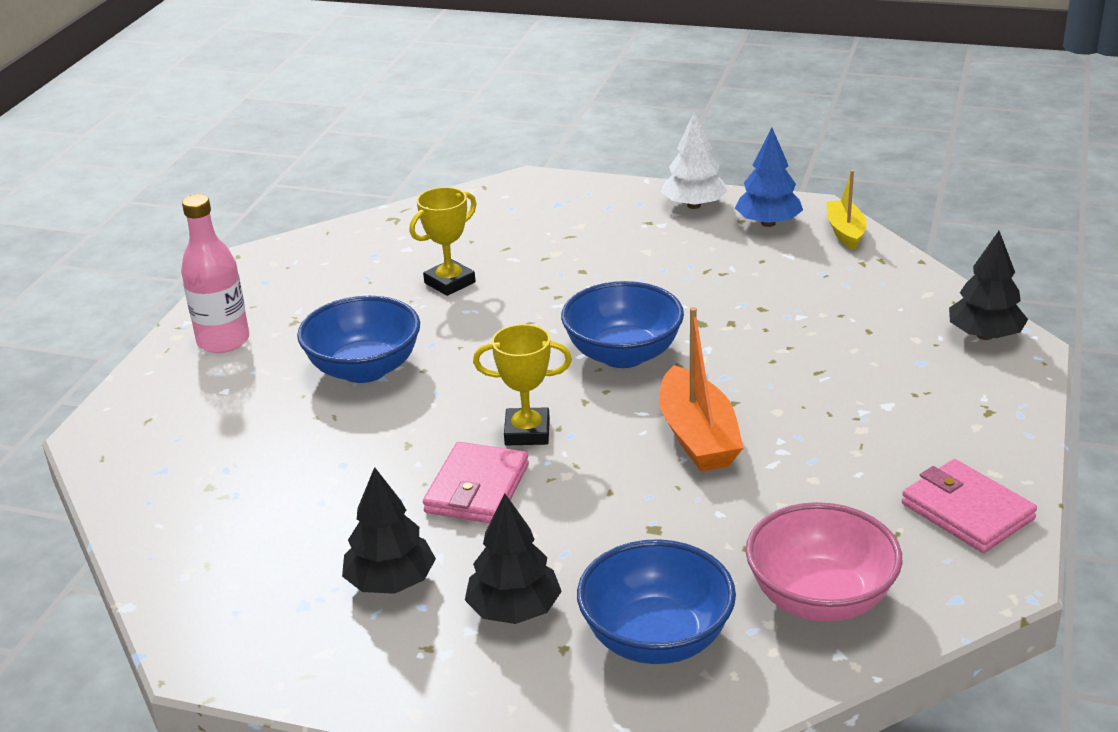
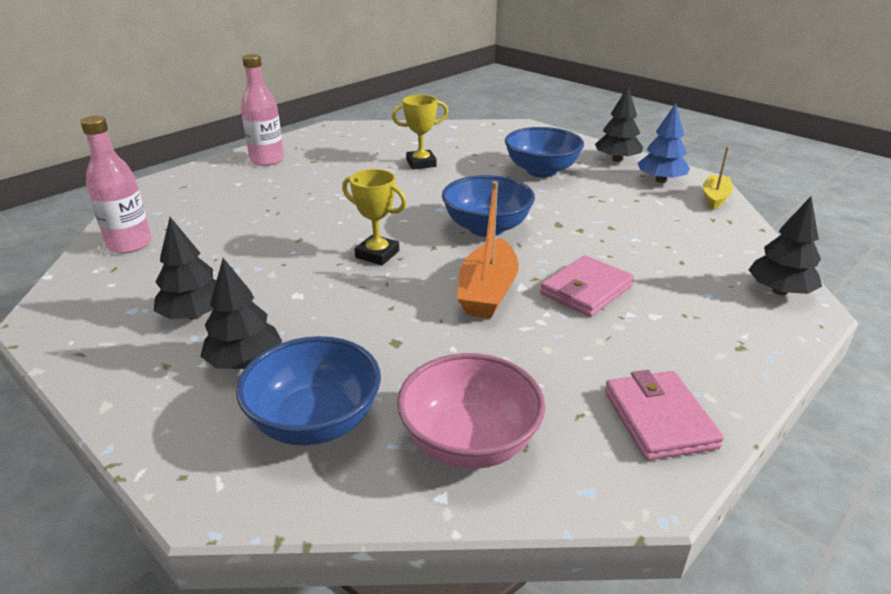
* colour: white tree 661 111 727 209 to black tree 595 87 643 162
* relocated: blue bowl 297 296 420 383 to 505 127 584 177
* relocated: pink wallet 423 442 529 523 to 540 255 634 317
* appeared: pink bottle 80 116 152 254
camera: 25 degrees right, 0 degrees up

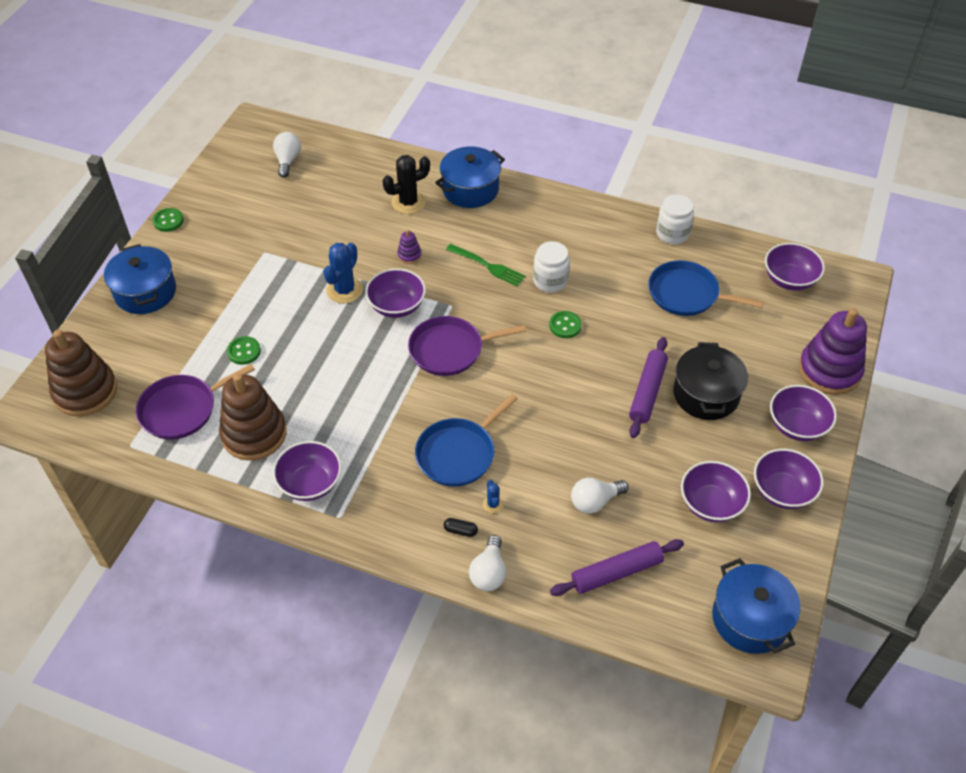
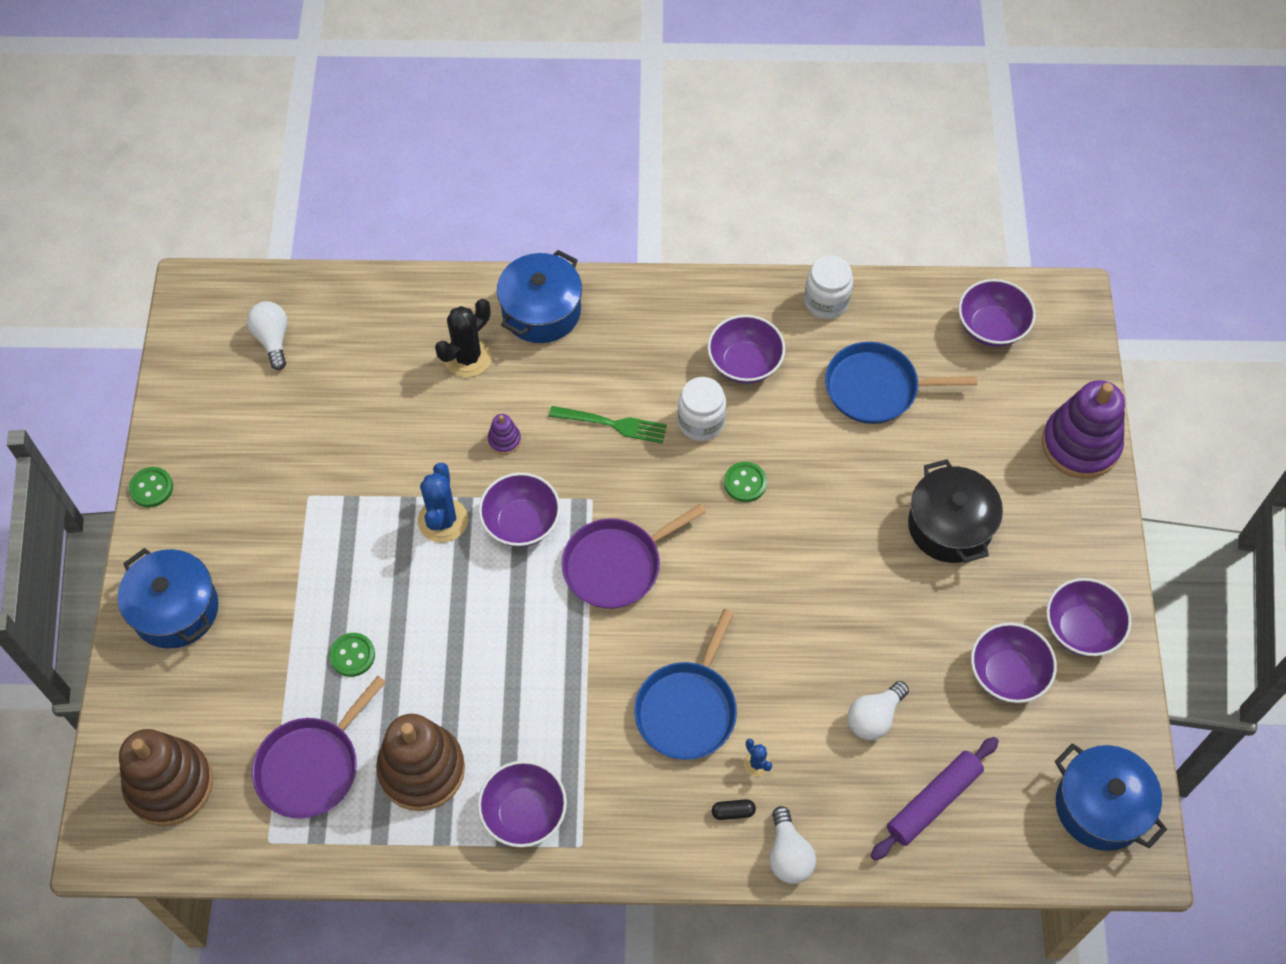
* missing: purple rolling pin 629 337 668 438
* relocated: purple bowl 770 385 837 441 to 707 315 785 384
camera: 20 degrees left, 10 degrees up

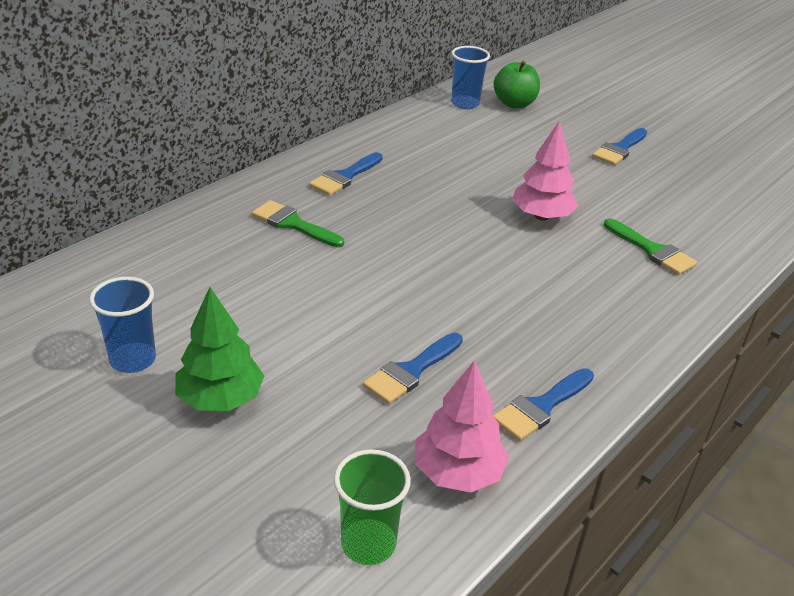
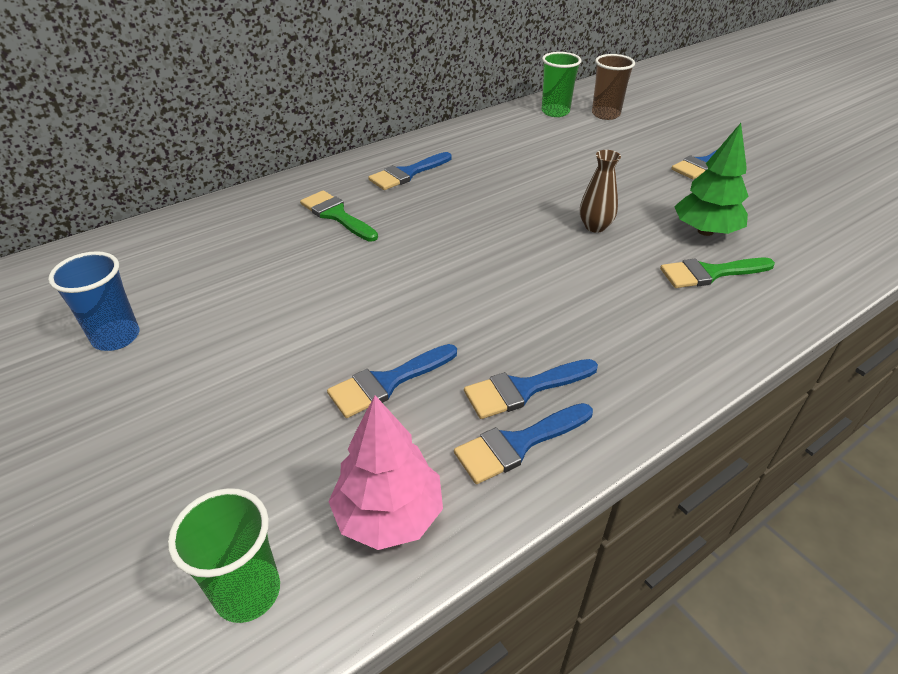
* colour: blue cup 451 46 490 109 to green cup 542 52 581 117
* exchanged: green apple 494 61 540 108 to brown cup 592 54 635 120
* exchanged: pink tree 512 121 578 221 to brown vase 580 150 621 233
* spun: green brush 604 219 697 275 = 660 258 775 288 105 degrees clockwise
* relocated: green tree 175 287 264 411 to 674 123 748 236
* appeared: blue brush 464 359 598 419
camera: 15 degrees right, 5 degrees up

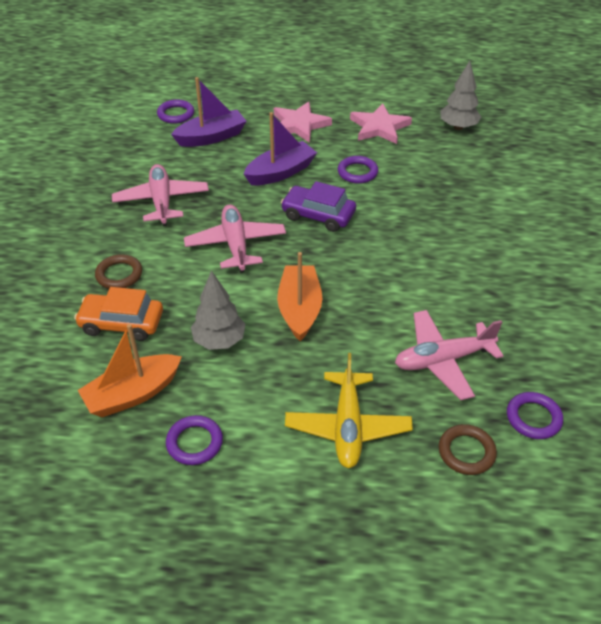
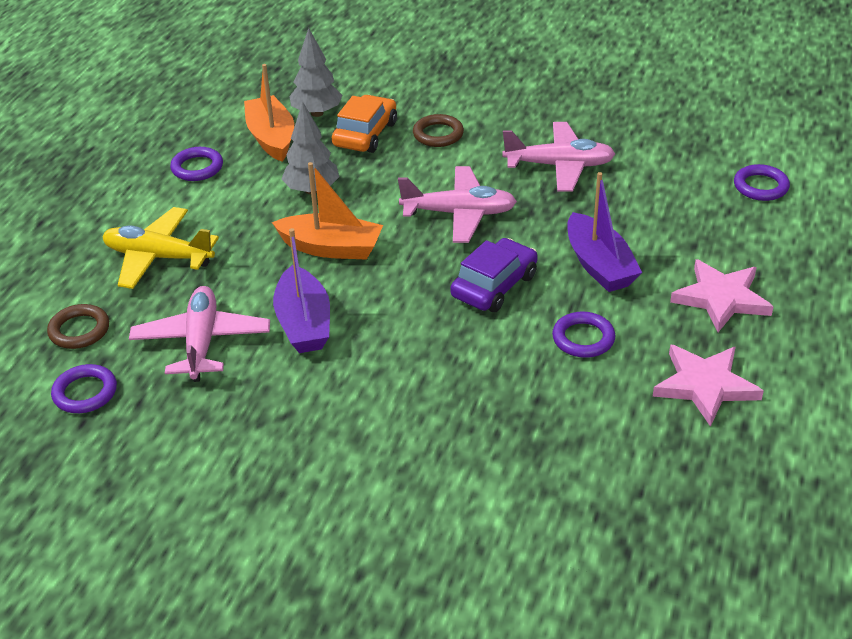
* relocated: grey tree 441 61 481 130 to 289 28 343 117
* relocated: purple boat 171 77 246 147 to 273 228 330 353
camera: 105 degrees right, 5 degrees down

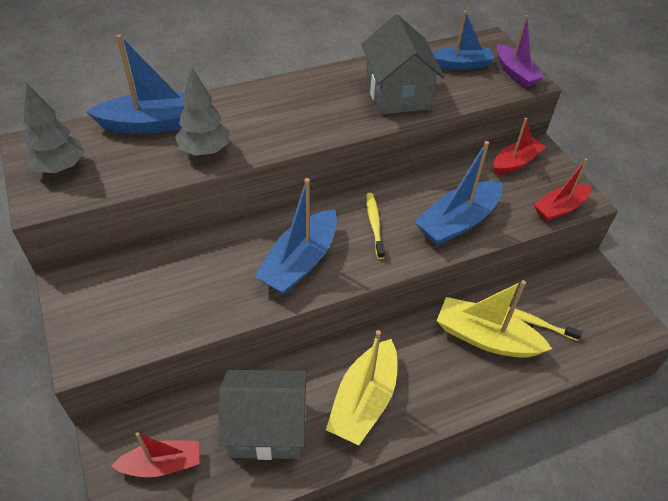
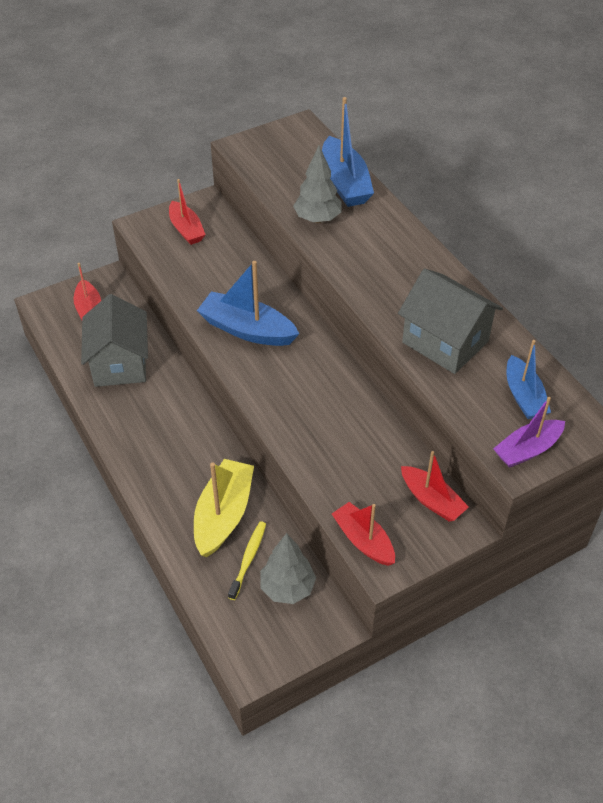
* spun: grey house 361 14 445 115 = 398 268 503 374 60 degrees clockwise
* relocated: grey tree 24 83 84 173 to 260 533 316 604
* missing: blue boat 414 141 503 246
* missing: yellow toothbrush 366 193 385 259
* missing: yellow boat 326 330 397 445
* appeared: red boat 169 179 206 245
camera: 85 degrees right, 0 degrees up

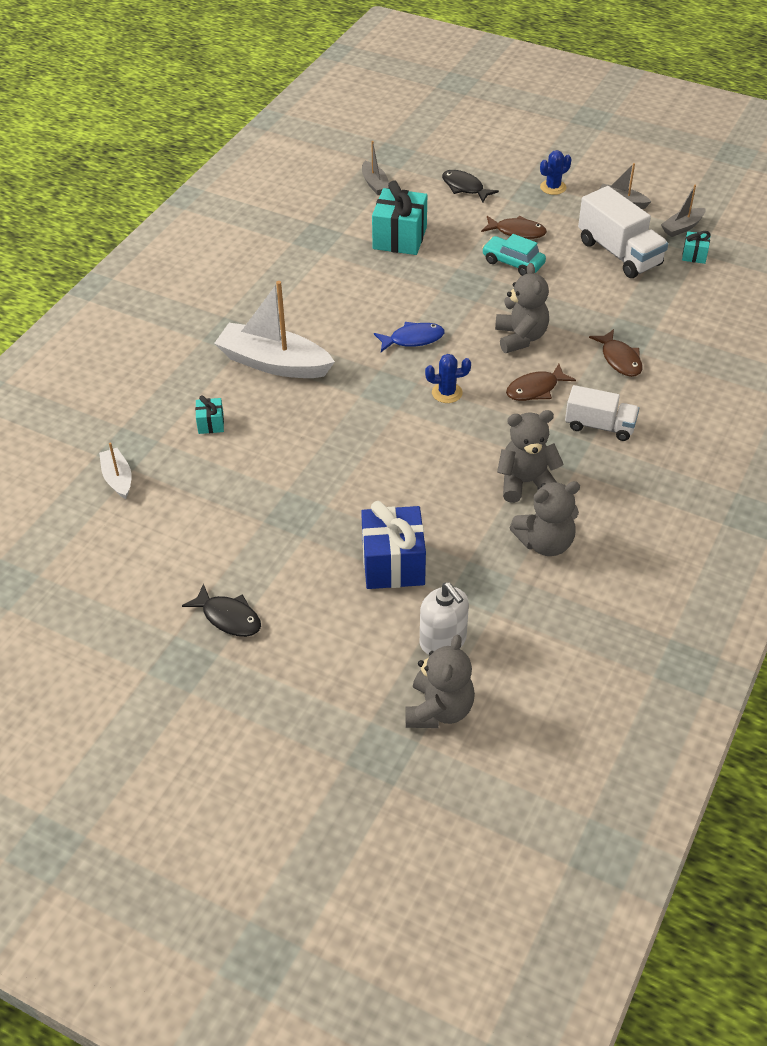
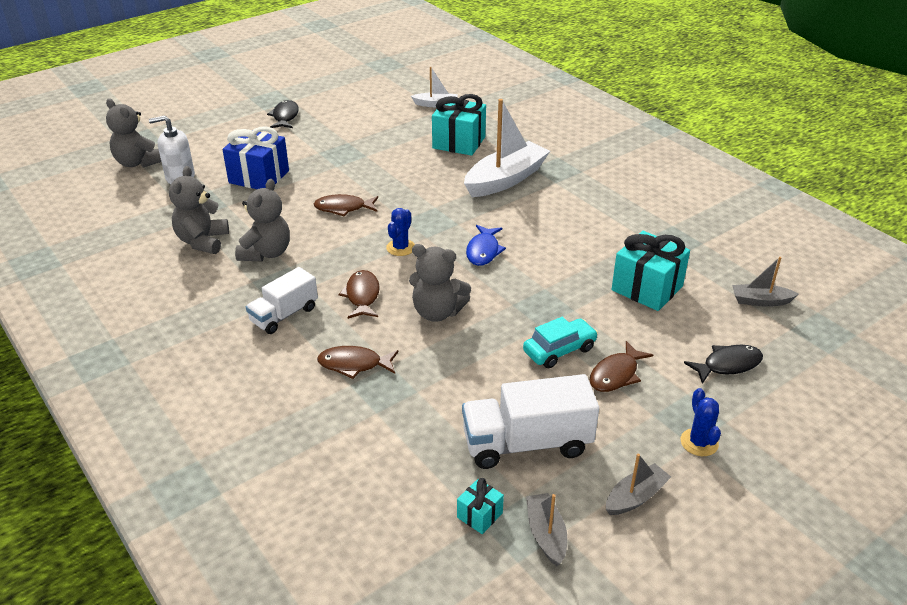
* size: turquoise gift 195 395 224 434 = 432 94 486 156 x2.08
* spun: black fish 182 583 261 637 = 267 100 299 128 120 degrees clockwise
* appeared: brown fish 314 194 378 216
camera: 115 degrees right, 10 degrees down

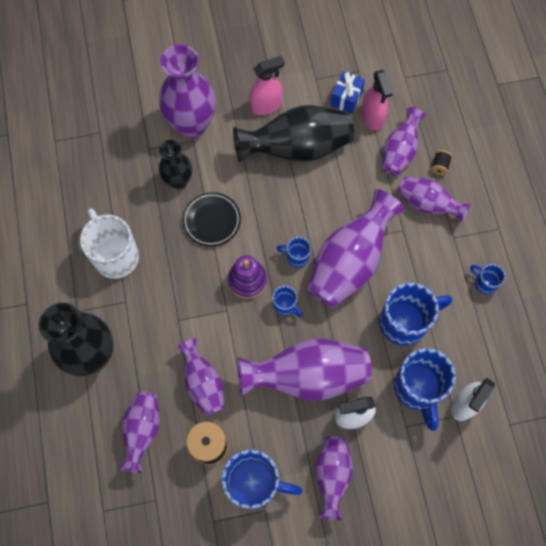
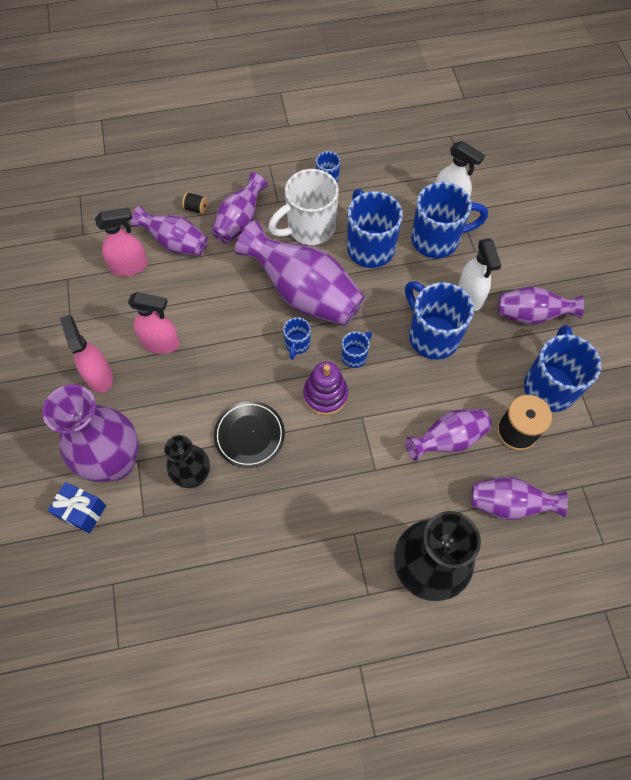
* relocated: blue gift 330 71 365 114 to 48 482 106 533
* exchanged: black vase 233 105 354 162 to pink spray bottle 128 292 180 354
* relocated: white mug 80 208 139 279 to 268 169 339 245
* exchanged: purple vase 238 339 371 401 to blue mug 405 281 474 360
camera: 90 degrees left, 5 degrees down

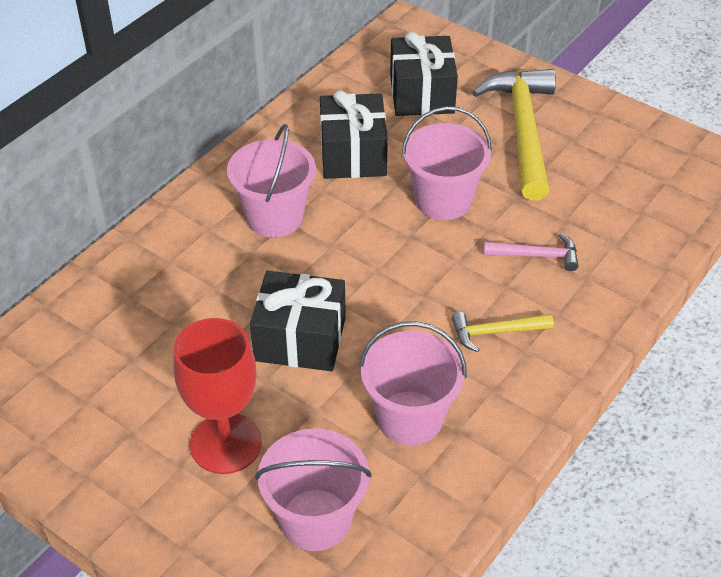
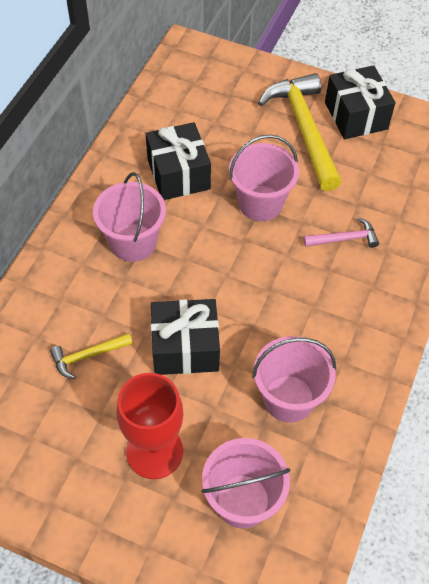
* relocated: black gift 390 32 458 116 to 325 65 395 139
* relocated: yellow hammer 452 312 554 352 to 50 333 133 379
camera: 15 degrees left, 10 degrees up

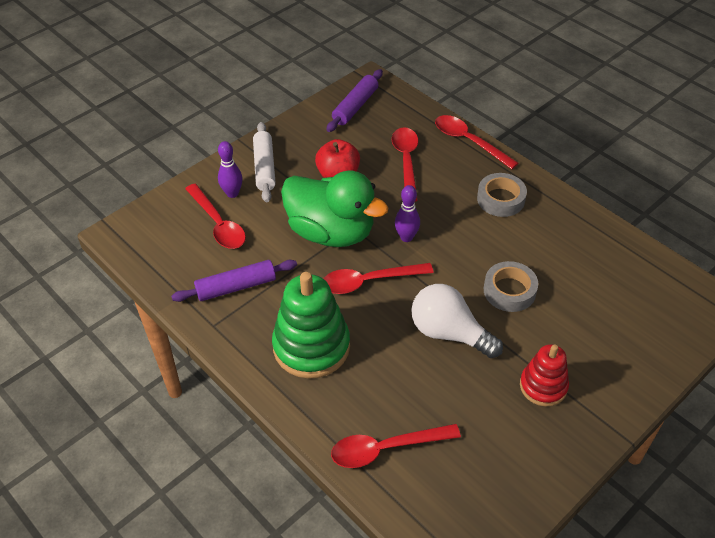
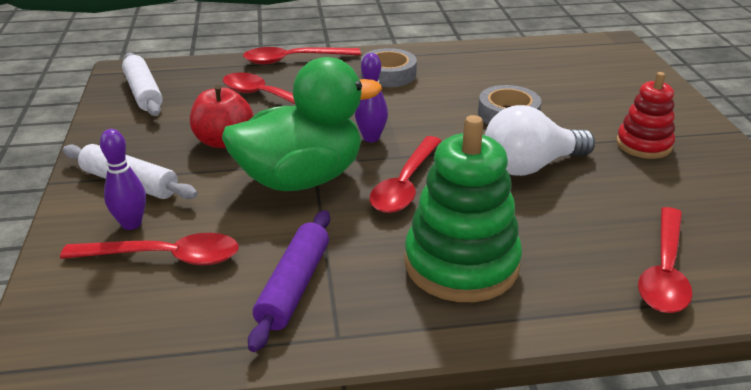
* colour: purple rolling pin 326 69 383 132 to white rolling pin 122 52 163 116
camera: 55 degrees left, 15 degrees down

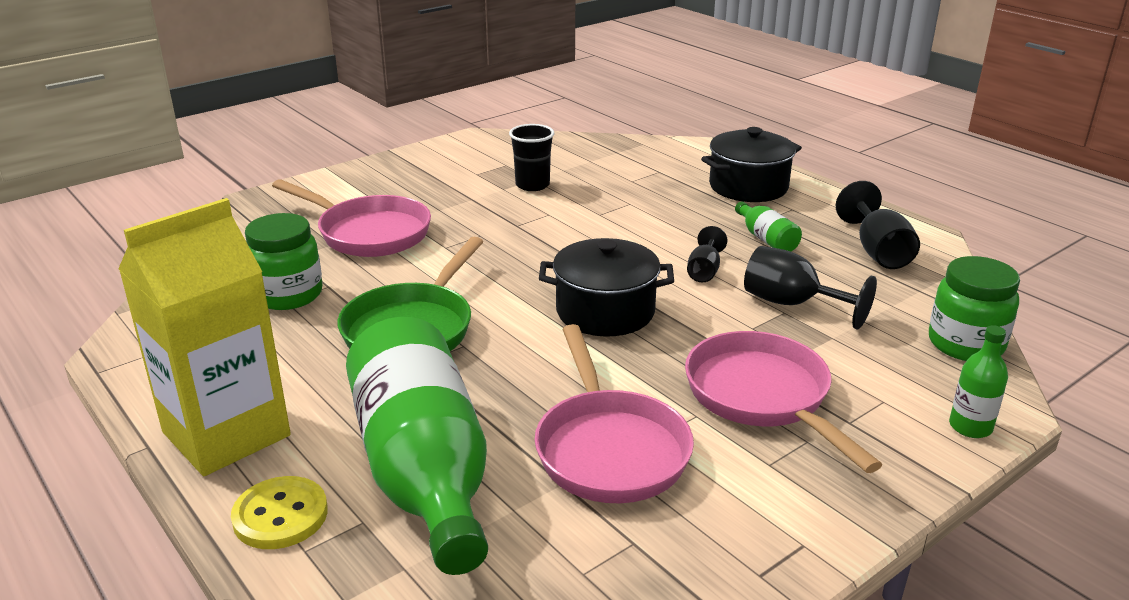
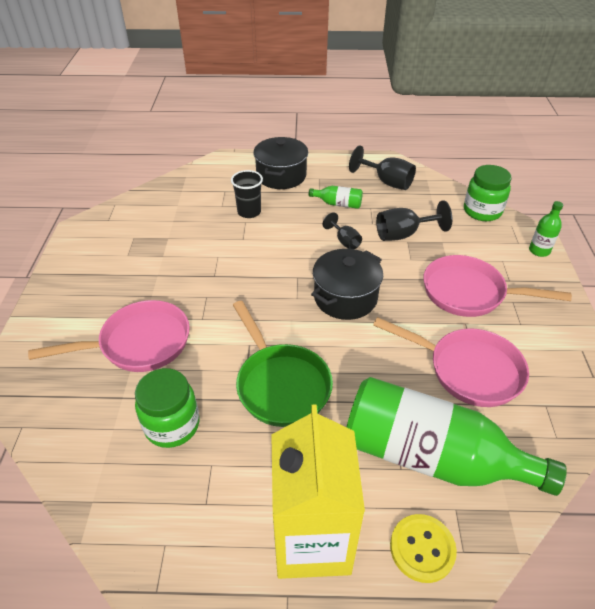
* relocated: black cup 509 124 554 191 to 231 170 263 218
camera: 50 degrees left, 15 degrees up

